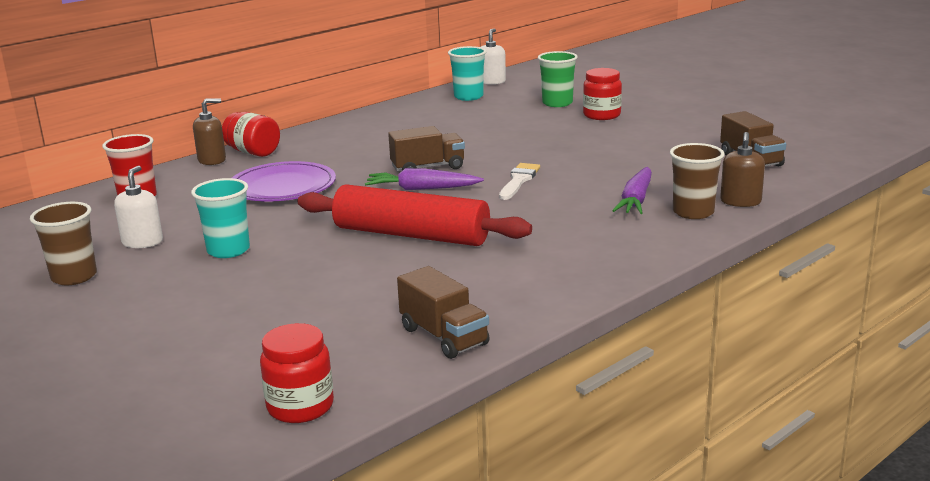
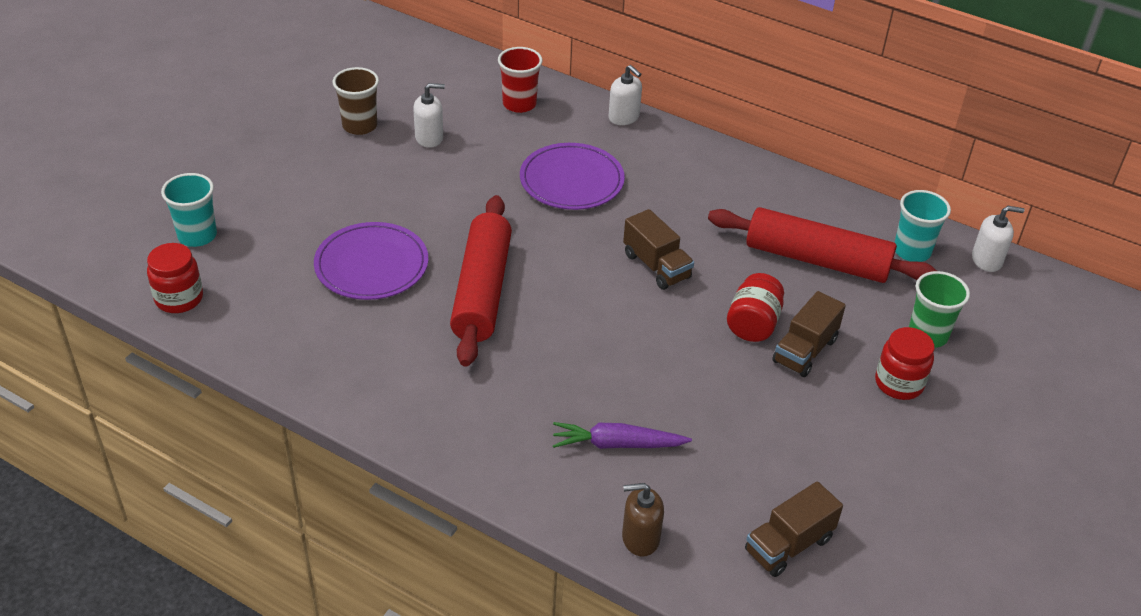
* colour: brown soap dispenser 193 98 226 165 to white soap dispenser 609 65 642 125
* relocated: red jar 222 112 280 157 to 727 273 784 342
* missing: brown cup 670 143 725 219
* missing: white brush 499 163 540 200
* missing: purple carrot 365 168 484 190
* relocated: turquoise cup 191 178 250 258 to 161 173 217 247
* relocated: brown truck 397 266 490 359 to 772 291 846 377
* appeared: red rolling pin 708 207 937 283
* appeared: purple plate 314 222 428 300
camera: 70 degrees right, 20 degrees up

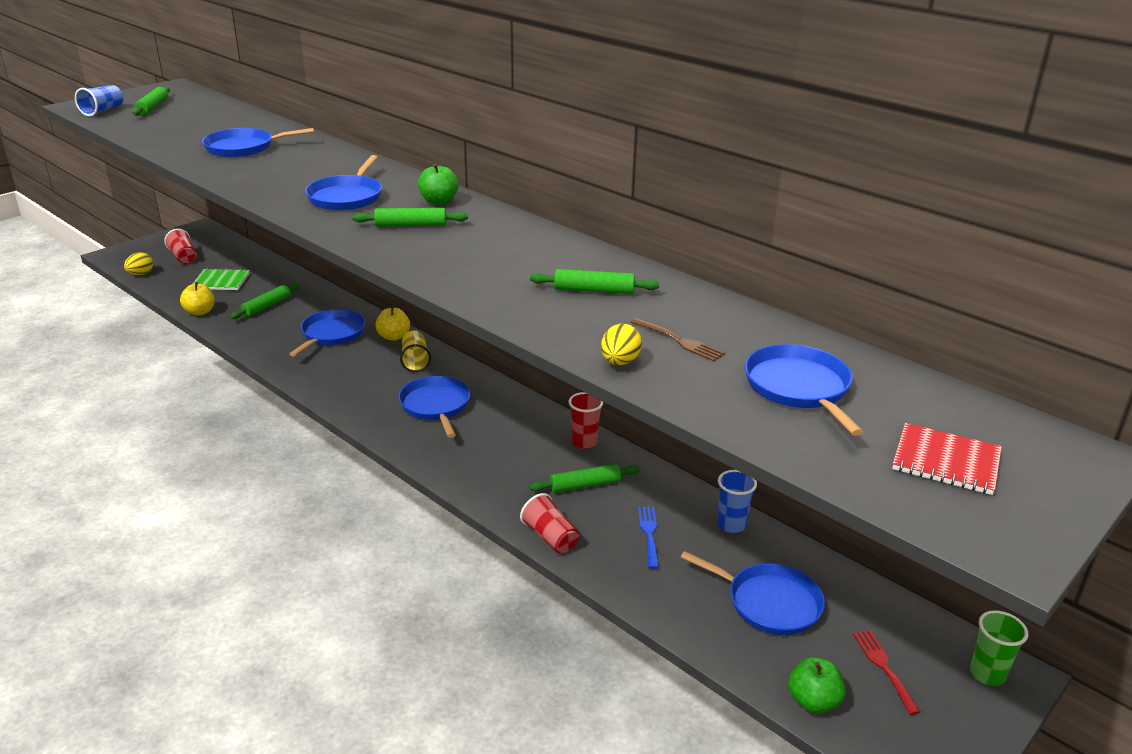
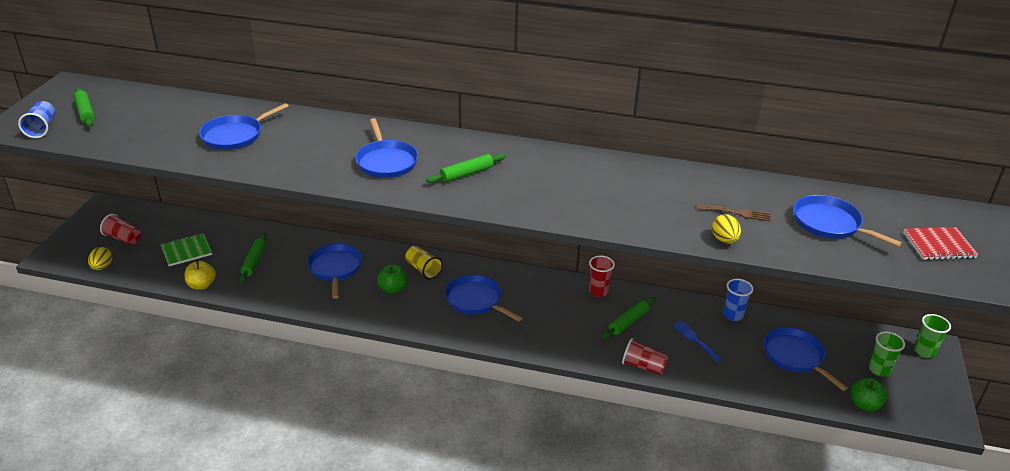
* relocated: green apple 418 164 459 205 to 377 265 407 294
* missing: green rolling pin 530 269 659 294
* missing: yellow apple 375 306 410 341
* spun: blue pan 681 551 825 635 = 764 327 848 391 120 degrees counterclockwise
* exchanged: red fork 853 630 921 715 to green cup 869 331 905 376
camera: 30 degrees left, 5 degrees up

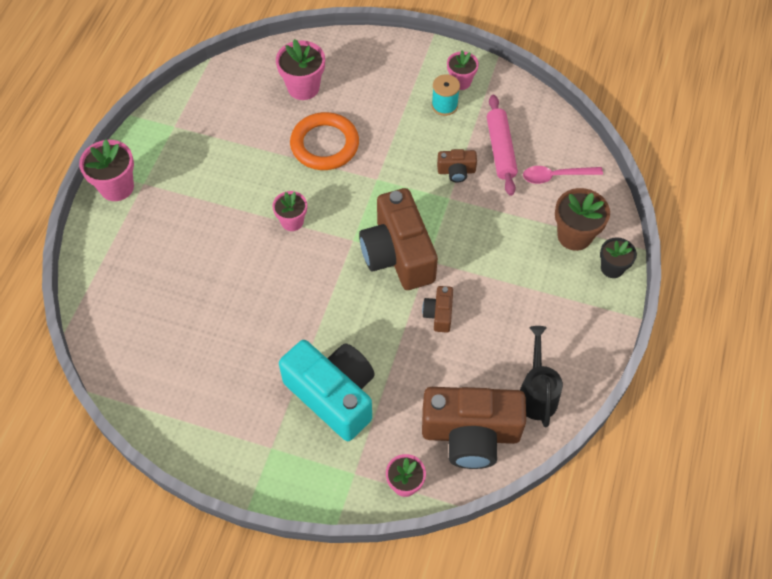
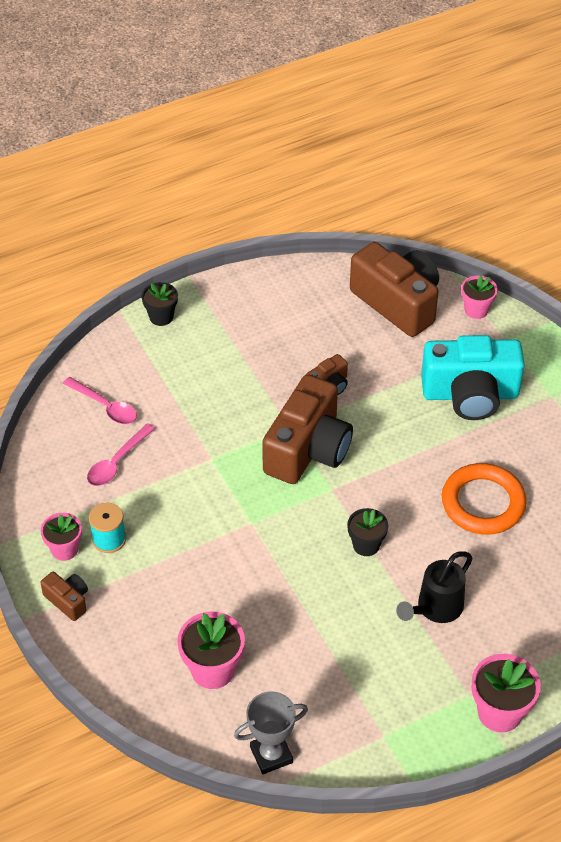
* exchanged: pink rolling pin 487 95 518 196 to pink spoon 87 423 155 486
* relocated: orange ring 290 112 359 170 to 442 463 527 534
* relocated: brown camera 437 149 477 183 to 40 572 88 621
* missing: brown flower pot 555 188 610 251
* colour: pink flower pot 272 191 307 231 to black flower pot 347 508 388 556
* relocated: black watering can 520 326 563 427 to 396 551 472 623
* spun: turquoise camera 279 340 375 441 = 421 335 525 420 90 degrees counterclockwise
* appeared: grey trophy 234 691 308 774
camera: 135 degrees left, 10 degrees down

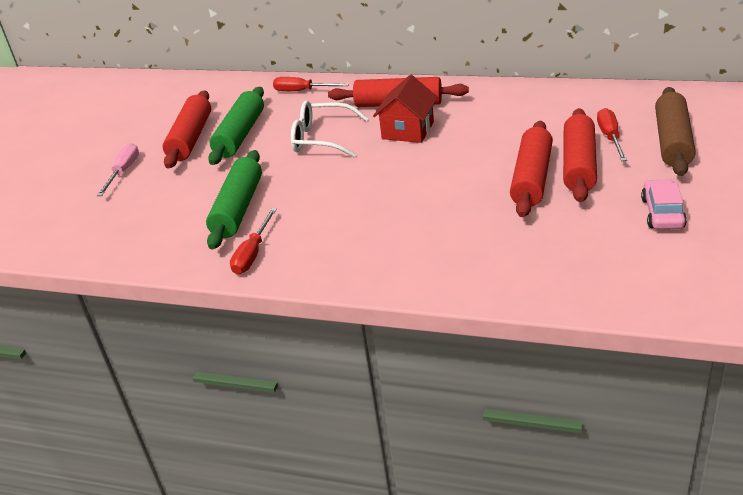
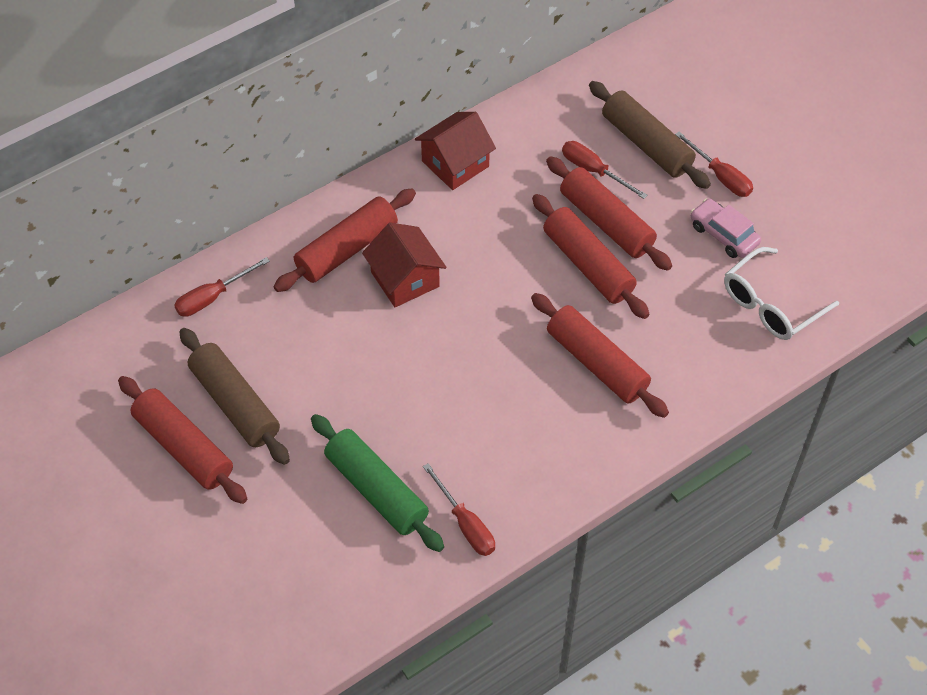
* colour: green rolling pin 208 87 264 165 to brown rolling pin 179 328 290 465
* relocated: white glasses 291 100 368 157 to 724 247 839 340
* missing: pink screwdriver 97 143 139 196
* appeared: red house 415 112 496 190
* appeared: red screwdriver 675 131 753 197
* appeared: red rolling pin 531 293 669 418
camera: 55 degrees left, 20 degrees up

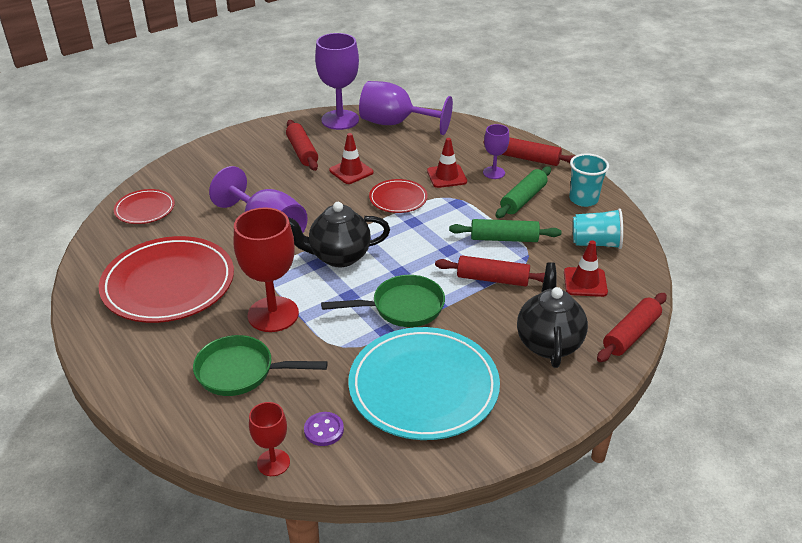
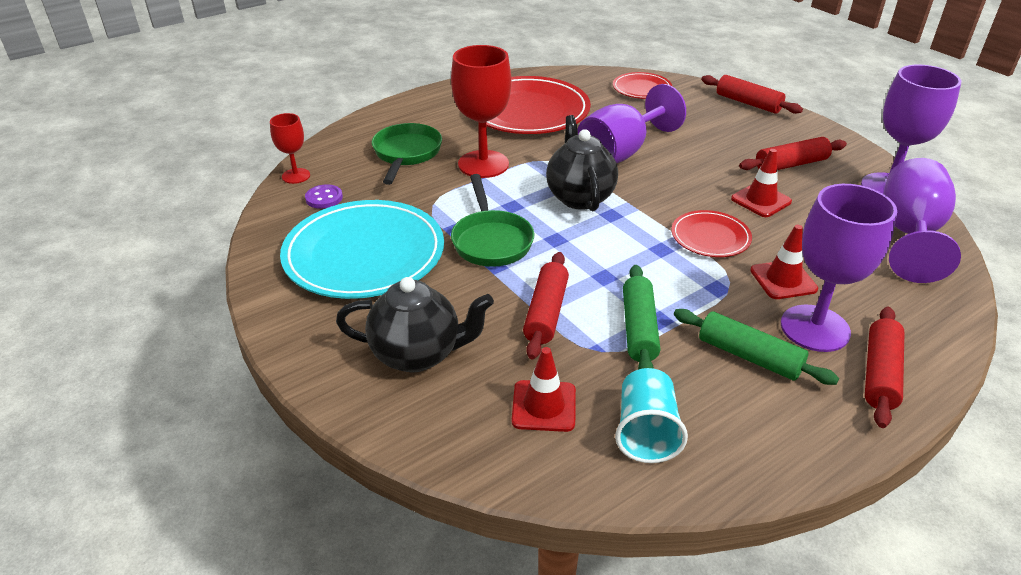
* size: purple goblet 483 124 509 179 = 781 184 897 352 x1.86
* missing: turquoise cup 569 153 609 207
* relocated: red rolling pin 597 293 667 362 to 701 75 803 114
camera: 90 degrees right, 0 degrees up

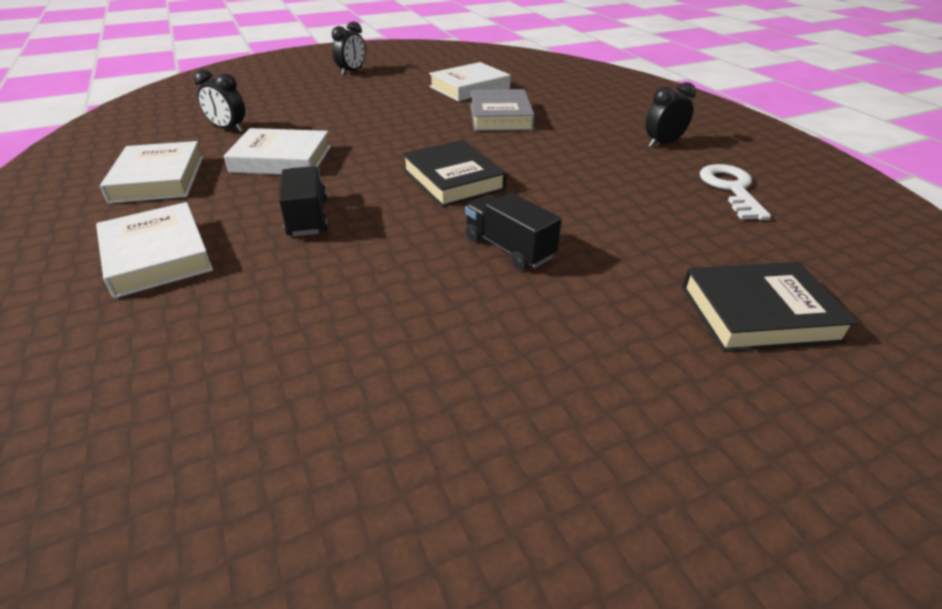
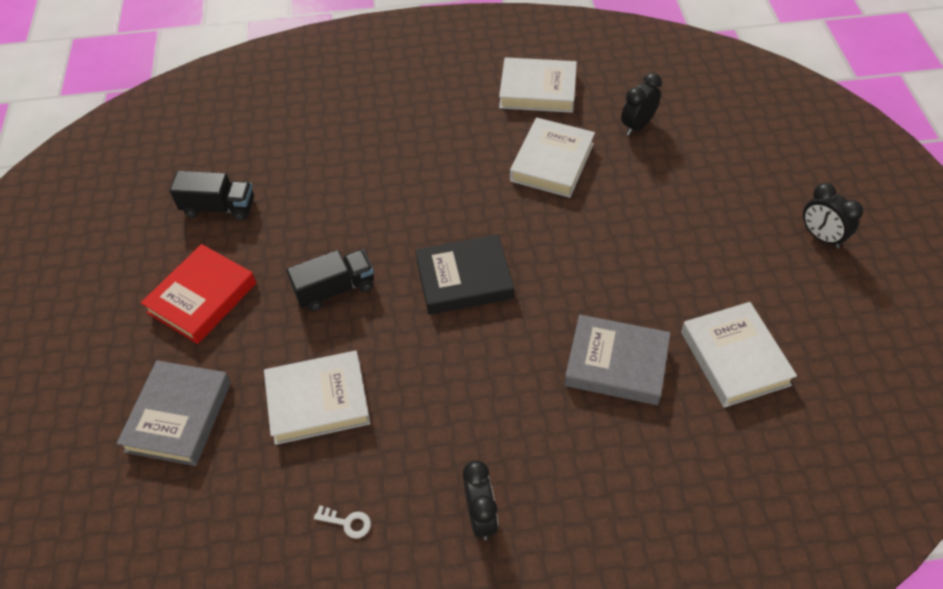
* size: white key 700 164 771 220 = 314 505 371 539 x0.47
* relocated: black truck 279 166 328 236 to 170 171 254 221
* relocated: white book 96 202 213 298 to 264 351 371 445
* colour: black book 682 262 858 352 to grey book 117 360 231 466
* appeared: red book 141 244 256 344
camera: 110 degrees right, 15 degrees up

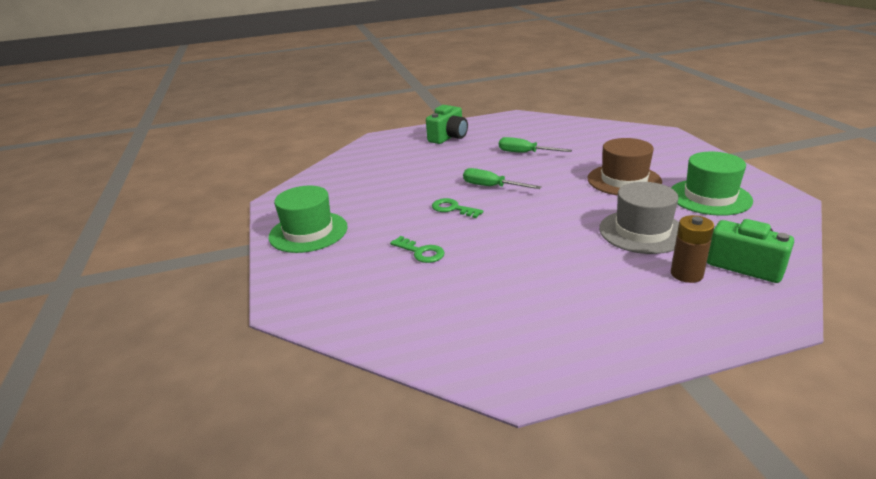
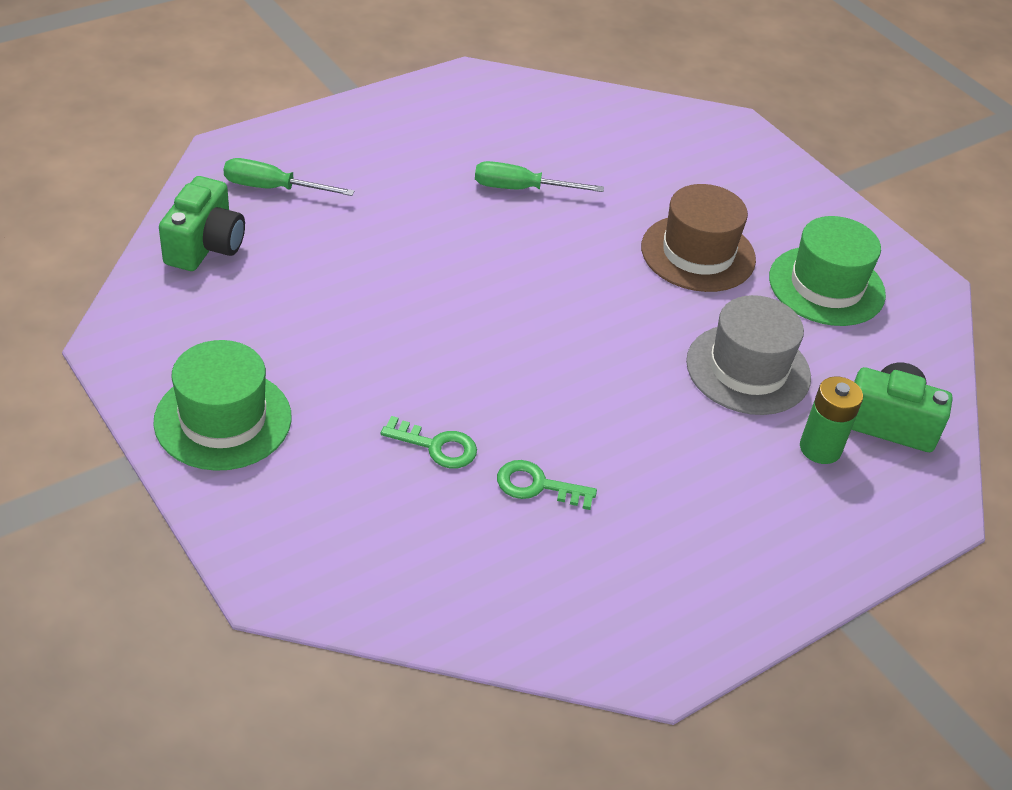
* relocated: green camera 426 105 468 144 to 159 176 245 271
* relocated: green screwdriver 463 168 542 189 to 223 158 355 196
* relocated: green key 432 198 484 218 to 497 460 597 510
* colour: brown battery 671 215 714 283 to green battery 800 376 863 464
camera: 25 degrees left, 15 degrees up

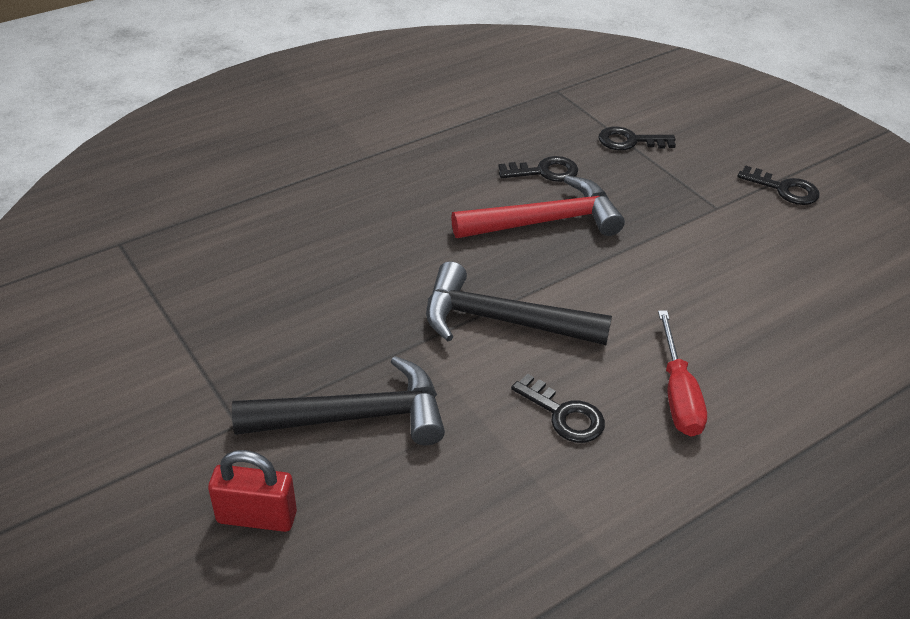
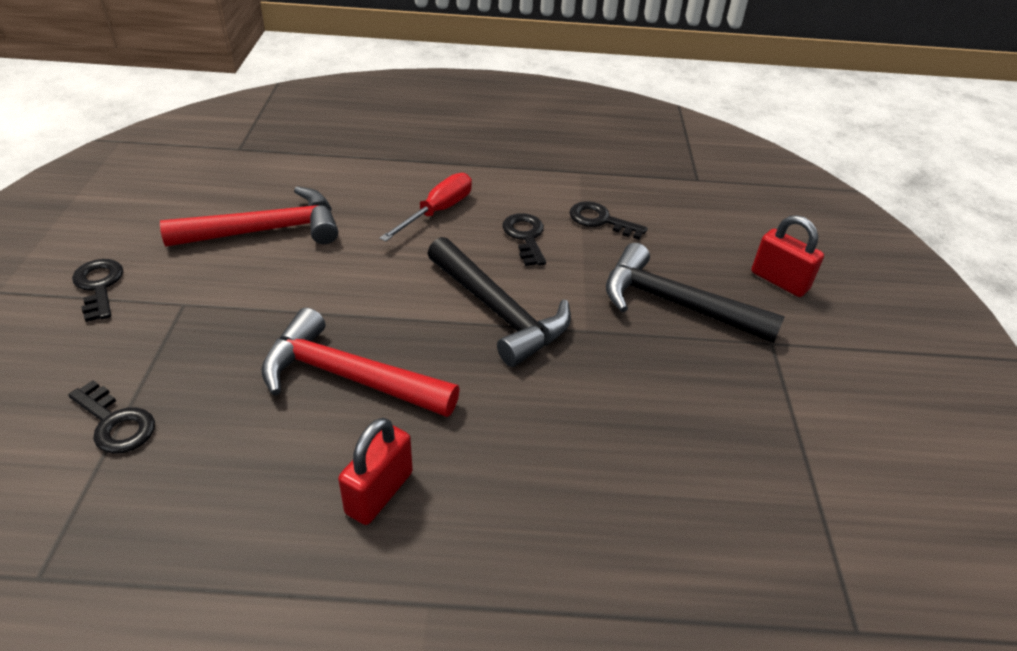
* relocated: black key 498 156 578 182 to 569 201 647 240
* appeared: red hammer 160 186 338 247
* appeared: red padlock 338 417 413 525
camera: 145 degrees left, 0 degrees up

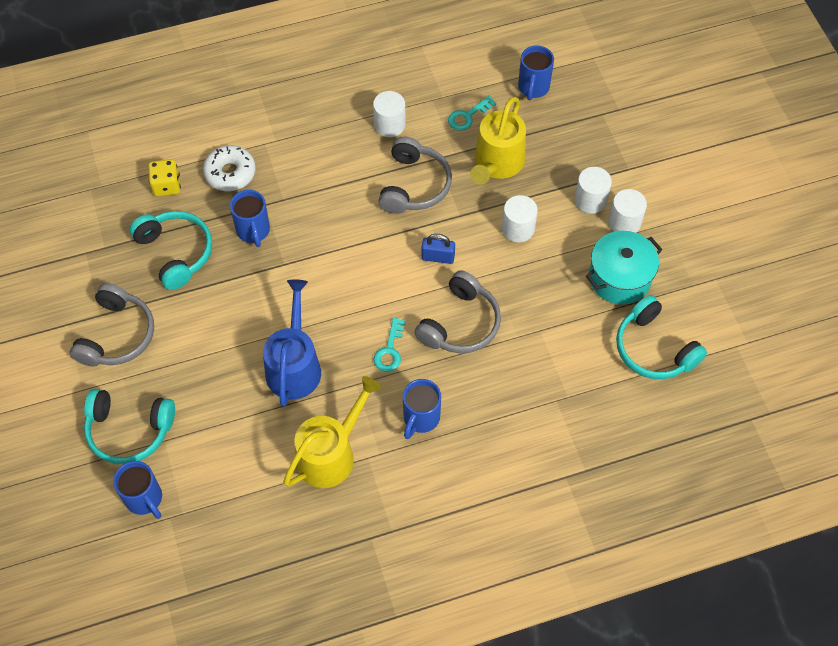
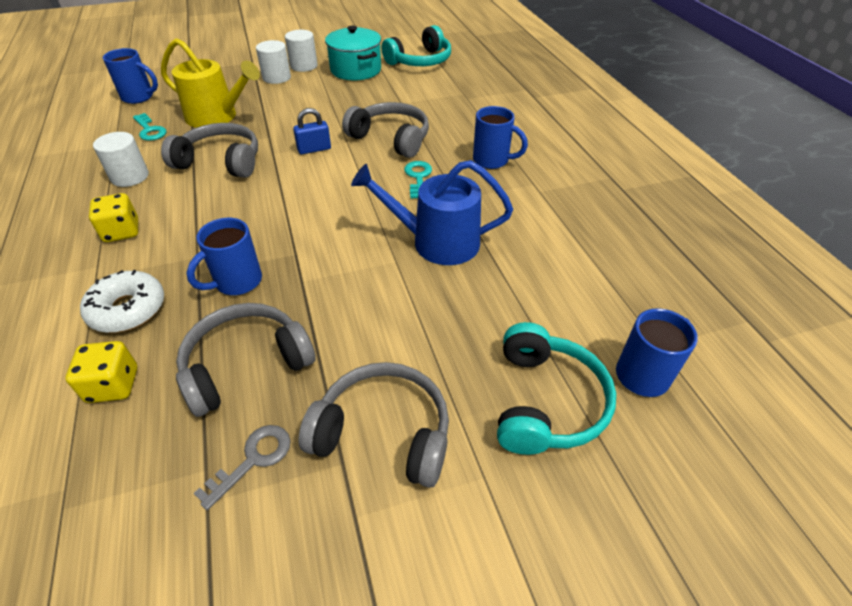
* spun: blue mug 230 190 270 247 = 186 218 262 295 150 degrees clockwise
* missing: white cylinder 502 195 538 242
* colour: turquoise headphones 130 211 212 290 to grey headphones 176 303 316 417
* spun: blue padlock 422 234 455 264 = 293 108 331 154 60 degrees clockwise
* spun: turquoise key 374 318 406 372 = 404 161 432 198 105 degrees counterclockwise
* missing: yellow watering can 283 376 381 488
* appeared: yellow dice 89 193 138 242
* appeared: grey key 193 425 291 510
camera: 90 degrees left, 15 degrees down

